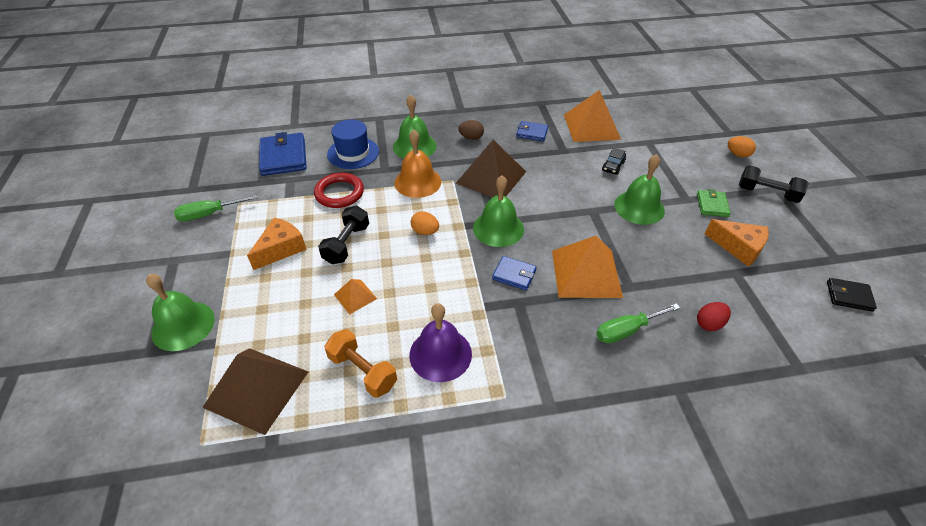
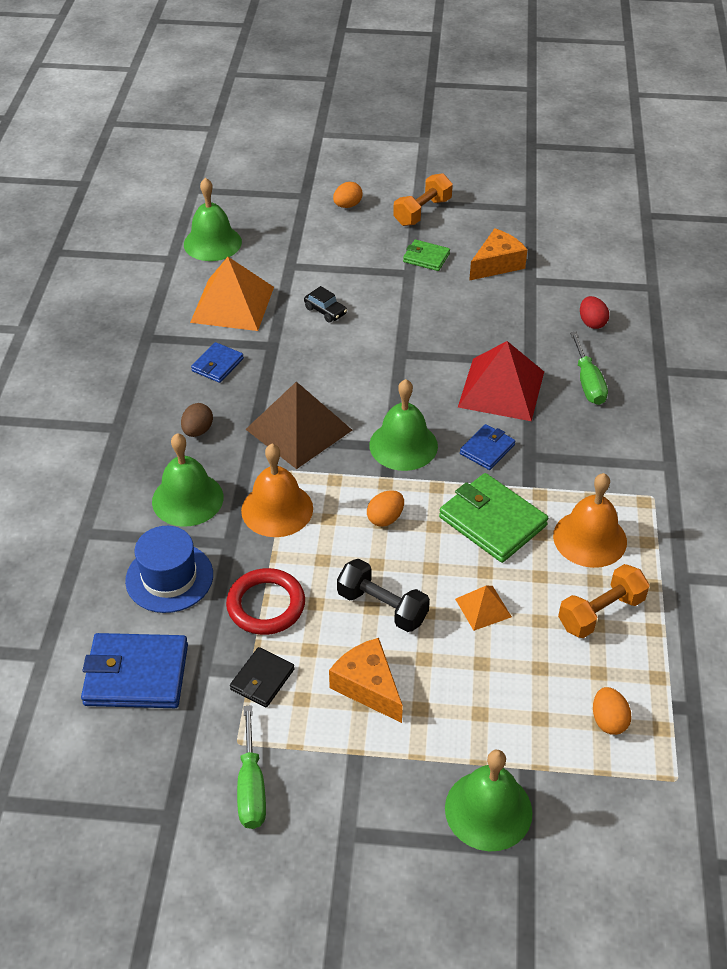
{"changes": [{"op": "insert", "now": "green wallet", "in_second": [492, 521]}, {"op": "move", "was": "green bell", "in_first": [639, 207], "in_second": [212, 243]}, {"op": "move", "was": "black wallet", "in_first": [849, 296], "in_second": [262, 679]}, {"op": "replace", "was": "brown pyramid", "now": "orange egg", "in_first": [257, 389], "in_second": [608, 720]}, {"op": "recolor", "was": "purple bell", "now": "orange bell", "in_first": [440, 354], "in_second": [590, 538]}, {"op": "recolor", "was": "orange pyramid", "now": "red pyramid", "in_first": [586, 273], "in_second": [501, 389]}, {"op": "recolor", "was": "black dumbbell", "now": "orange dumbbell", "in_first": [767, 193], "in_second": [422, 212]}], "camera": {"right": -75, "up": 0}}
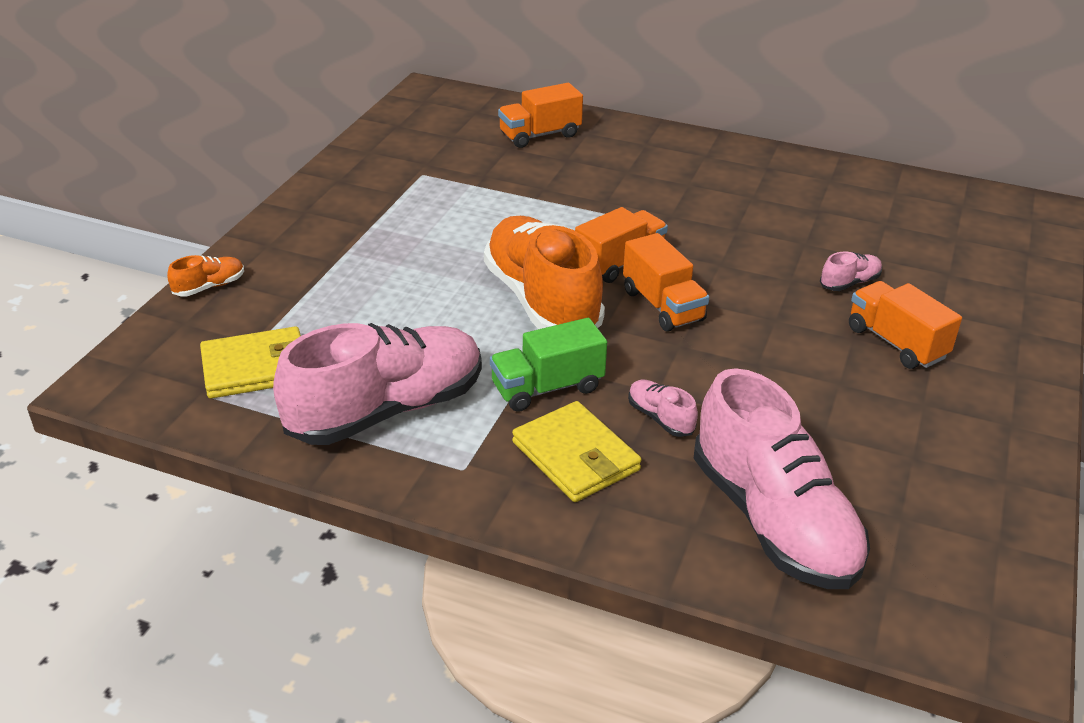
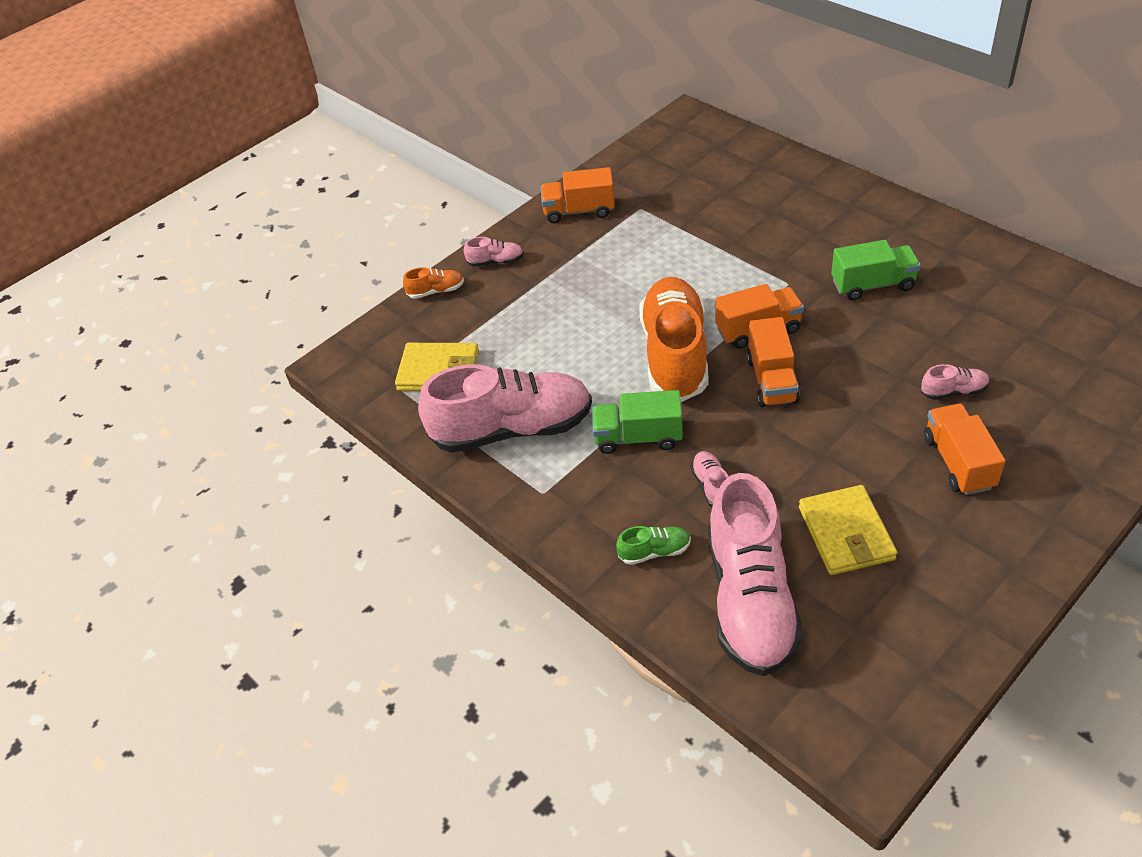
{"changes": [{"op": "insert", "now": "pink shoe", "in_second": [496, 261]}, {"op": "insert", "now": "green shoe", "in_second": [654, 552]}, {"op": "insert", "now": "green truck", "in_second": [872, 285]}, {"op": "move", "was": "orange truck", "in_first": [540, 135], "in_second": [579, 211]}, {"op": "move", "was": "yellow wallet", "in_first": [575, 456], "in_second": [846, 533]}], "camera": {"right": 30, "up": 10}}
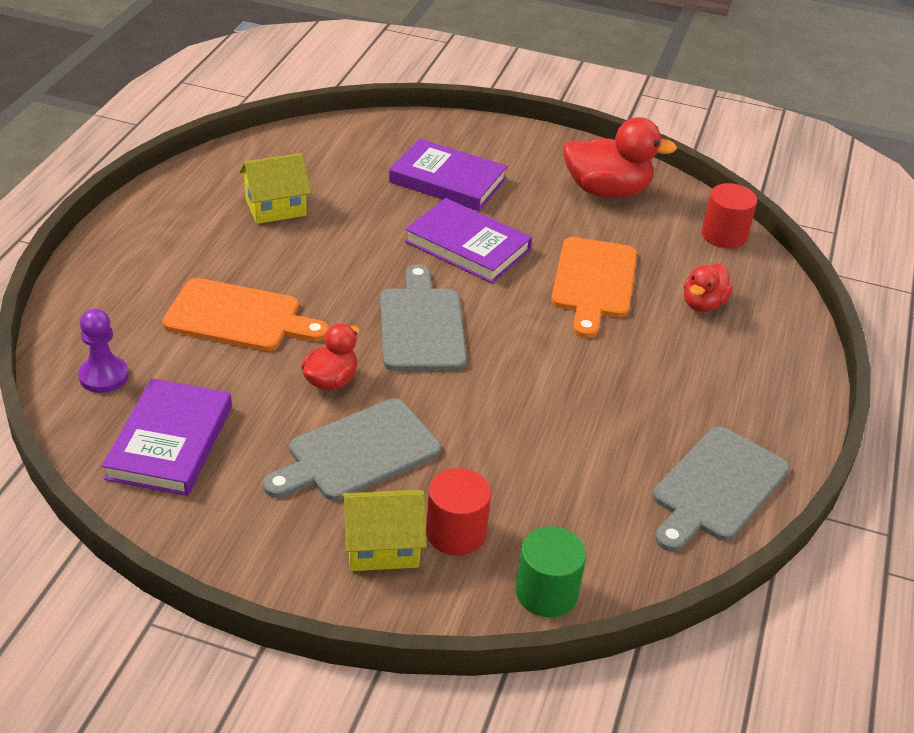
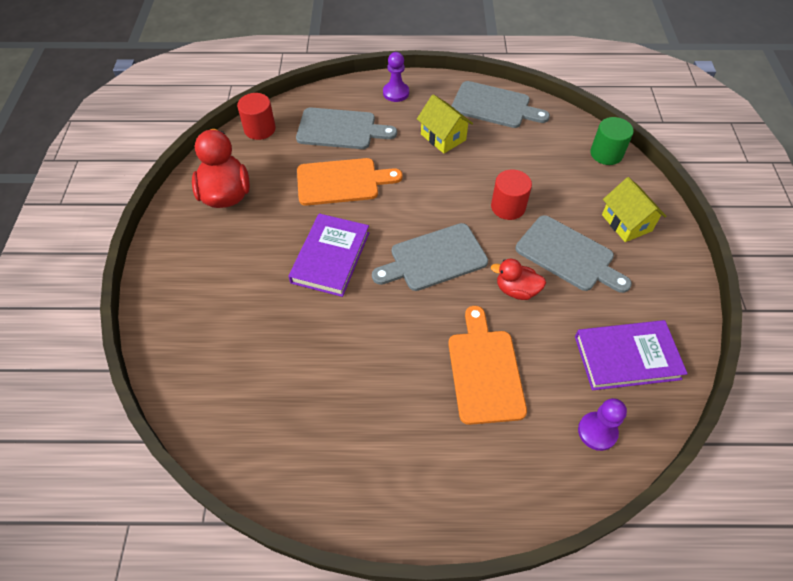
{"changes": [{"op": "delete", "was": "purple book", "in_first": [447, 180]}, {"op": "insert", "now": "purple pawn", "in_second": [396, 93]}, {"op": "move", "was": "yellow house", "in_first": [275, 207], "in_second": [443, 137]}, {"op": "move", "was": "red cylinder", "in_first": [456, 532], "in_second": [508, 207]}, {"op": "replace", "was": "red duck", "now": "grey cutting board", "in_first": [703, 304], "in_second": [340, 129]}], "camera": {"right": -105, "up": 15}}
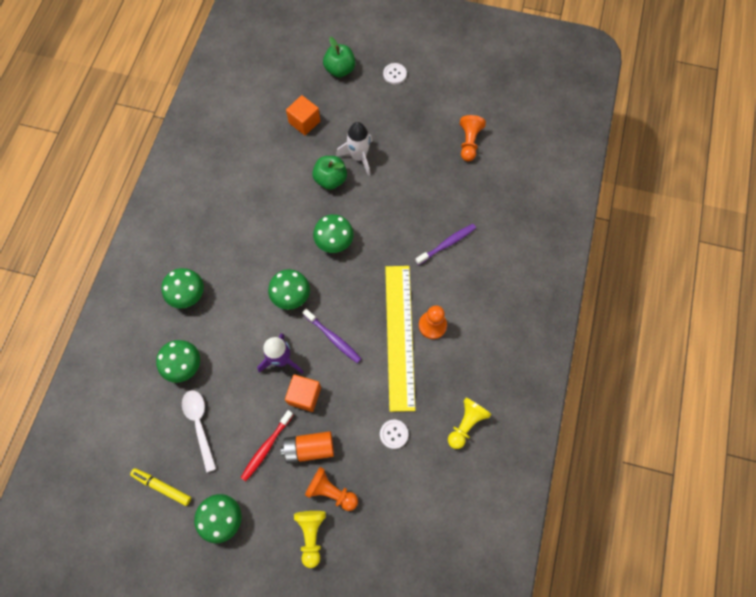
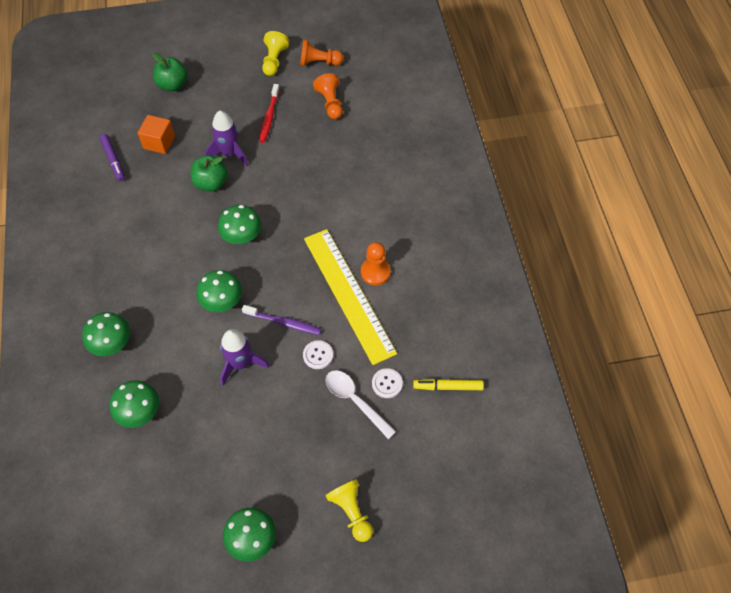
{"changes": [{"op": "delete", "was": "orange battery", "in_first": [309, 448]}, {"op": "delete", "was": "orange cube", "in_first": [304, 395]}, {"op": "delete", "was": "purple toothbrush", "in_first": [447, 244]}, {"op": "insert", "now": "purple marker", "in_second": [113, 160]}, {"op": "move", "was": "yellow marker", "in_first": [162, 487], "in_second": [448, 387]}, {"op": "move", "was": "white spoon", "in_first": [199, 424], "in_second": [354, 400]}, {"op": "move", "was": "red toothbrush", "in_first": [266, 447], "in_second": [269, 117]}, {"op": "move", "was": "orange pawn", "in_first": [331, 491], "in_second": [319, 62]}, {"op": "move", "was": "white button", "in_first": [394, 74], "in_second": [318, 355]}, {"op": "move", "was": "yellow pawn", "in_first": [466, 424], "in_second": [274, 61]}, {"op": "recolor", "was": "white rocket", "now": "purple rocket", "in_first": [358, 157], "in_second": [229, 153]}], "camera": {"right": -25, "up": -10}}
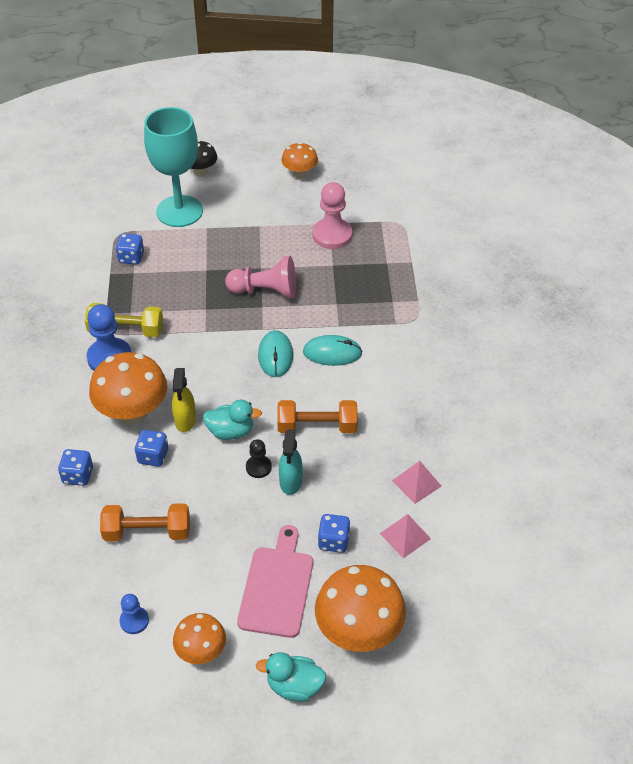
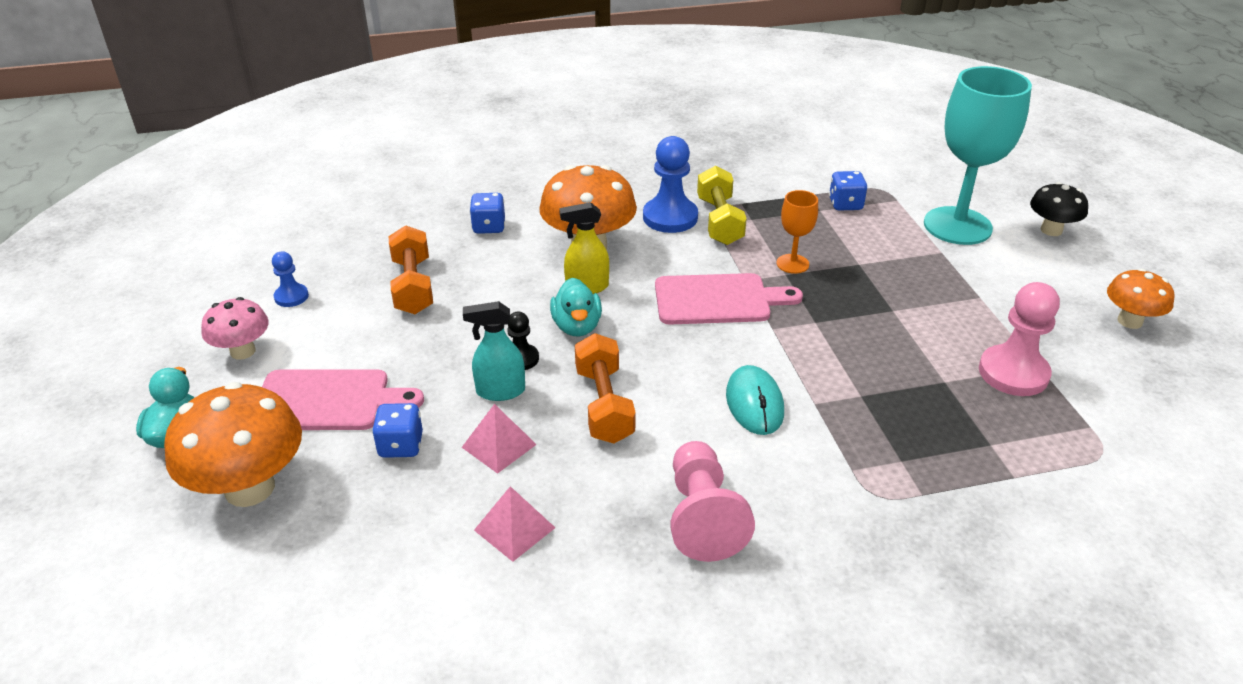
{"changes": [{"op": "delete", "was": "blue dice", "in_first": [153, 456]}, {"op": "delete", "was": "turquoise mouse", "in_first": [275, 355]}, {"op": "insert", "now": "pink cutting board", "in_second": [718, 300]}, {"op": "insert", "now": "orange goblet", "in_second": [792, 264]}, {"op": "move", "was": "pink pawn", "in_first": [265, 291], "in_second": [702, 517]}, {"op": "move", "was": "pink pyramid", "in_first": [405, 536], "in_second": [499, 446]}, {"op": "recolor", "was": "orange mushroom", "now": "pink mushroom", "in_first": [201, 651], "in_second": [243, 351]}], "camera": {"right": 80, "up": -10}}
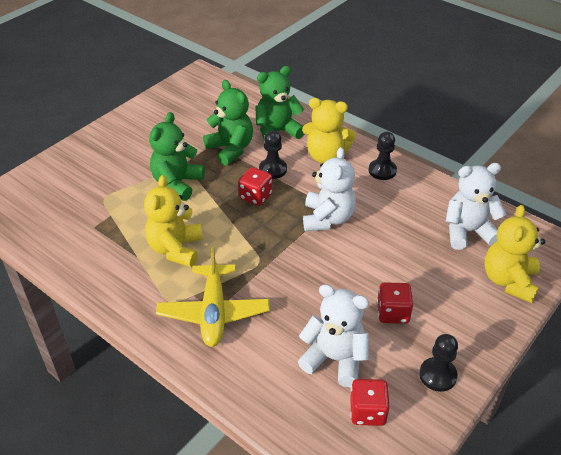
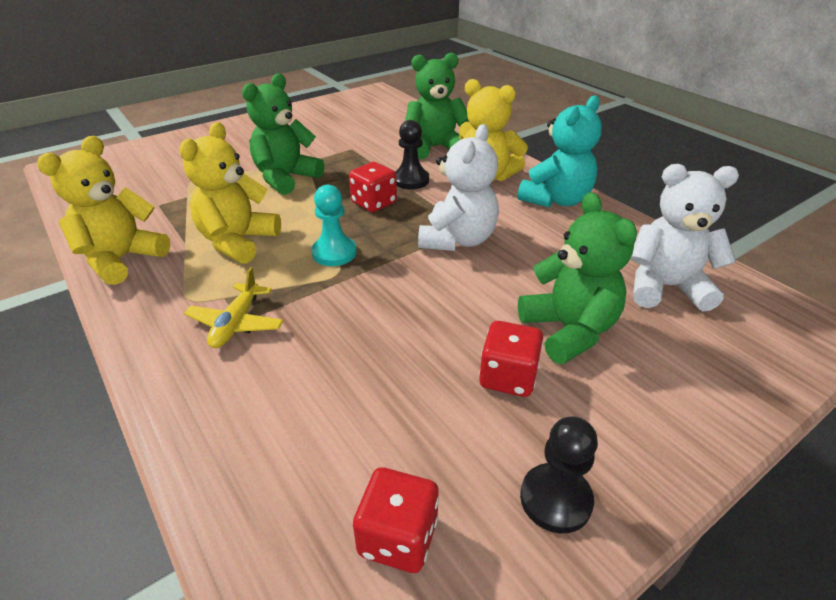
{"changes": [{"op": "delete", "was": "white teddy bear", "in_first": [335, 359]}, {"op": "insert", "now": "turquoise pawn", "in_second": [334, 253]}, {"op": "move", "was": "green teddy bear", "in_first": [230, 149], "in_second": [568, 330]}, {"op": "move", "was": "yellow teddy bear", "in_first": [509, 281], "in_second": [122, 259]}, {"op": "replace", "was": "black pawn", "now": "turquoise teddy bear", "in_first": [382, 170], "in_second": [556, 200]}, {"op": "resize", "was": "yellow plane", "in_first": [213, 312], "in_second": [236, 323], "ratio": 0.59}], "camera": {"right": 15, "up": -5}}
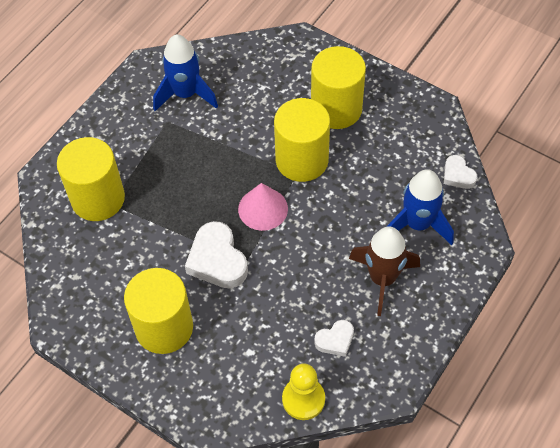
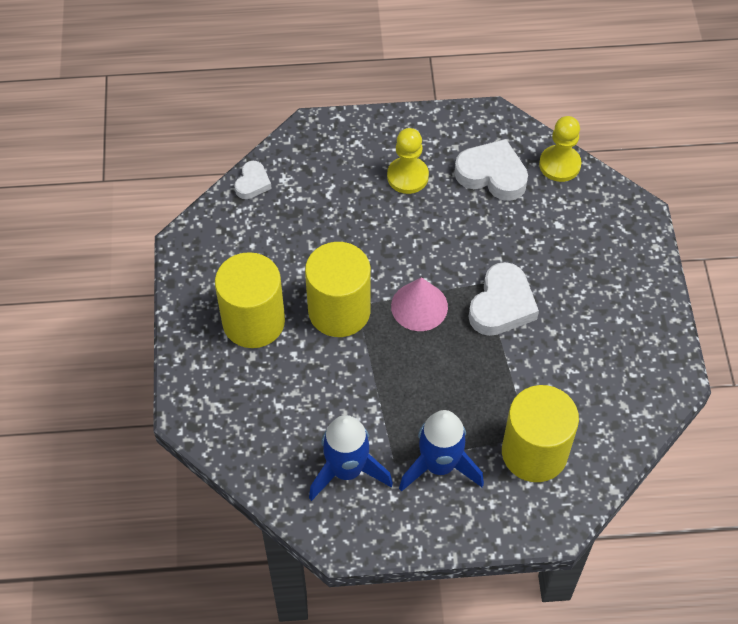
{"changes": [{"op": "delete", "was": "yellow cylinder", "in_first": [164, 327]}, {"op": "move", "was": "blue rocket", "in_first": [418, 224], "in_second": [439, 465]}, {"op": "replace", "was": "brown rocket", "now": "yellow pawn", "in_first": [382, 279], "in_second": [407, 176]}, {"op": "resize", "was": "white heart", "in_first": [335, 340], "in_second": [492, 174], "ratio": 1.78}], "camera": {"right": -130, "up": 0}}
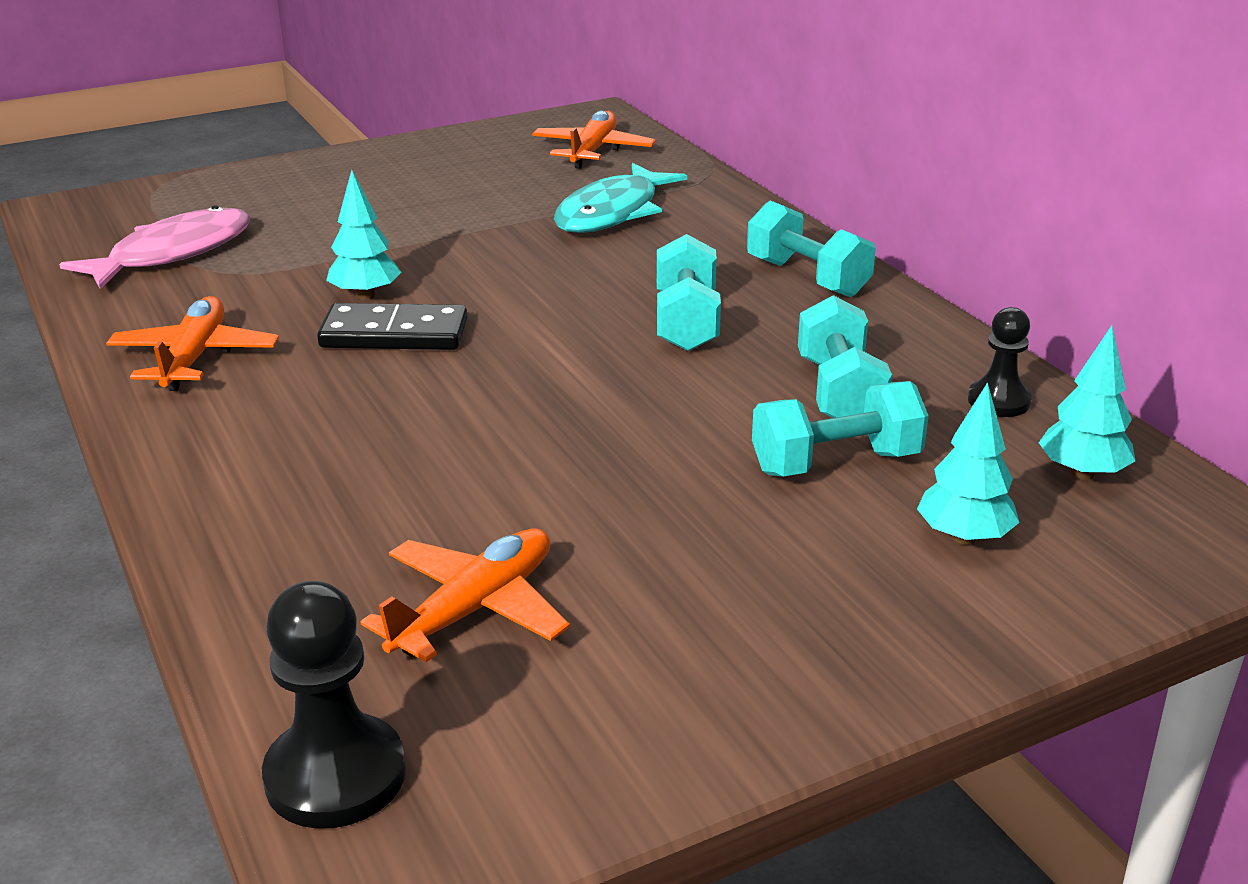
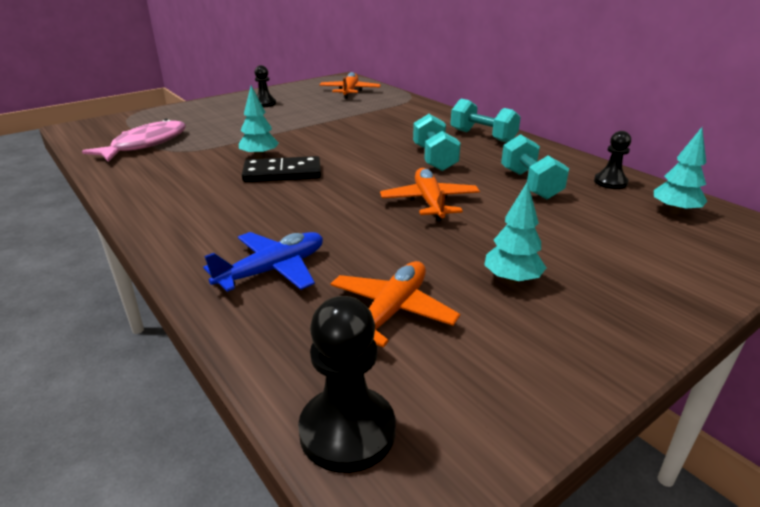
{"changes": [{"op": "delete", "was": "turquoise fish", "in_first": [612, 213]}, {"op": "delete", "was": "turquoise dumbbell", "in_first": [836, 463]}, {"op": "insert", "now": "blue plane", "in_second": [273, 270]}, {"op": "insert", "now": "black pawn", "in_second": [264, 104]}, {"op": "move", "was": "orange plane", "in_first": [194, 357], "in_second": [429, 202]}, {"op": "move", "was": "turquoise tree", "in_first": [963, 537], "in_second": [512, 280]}], "camera": {"right": -10, "up": 0}}
